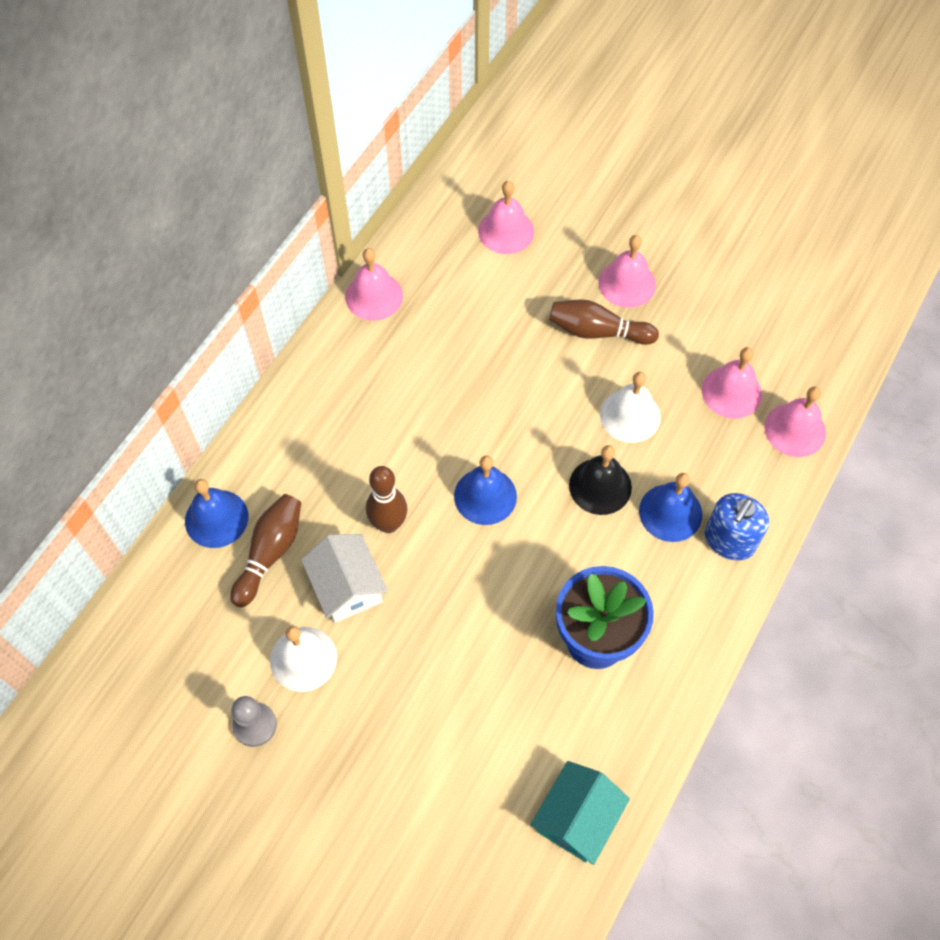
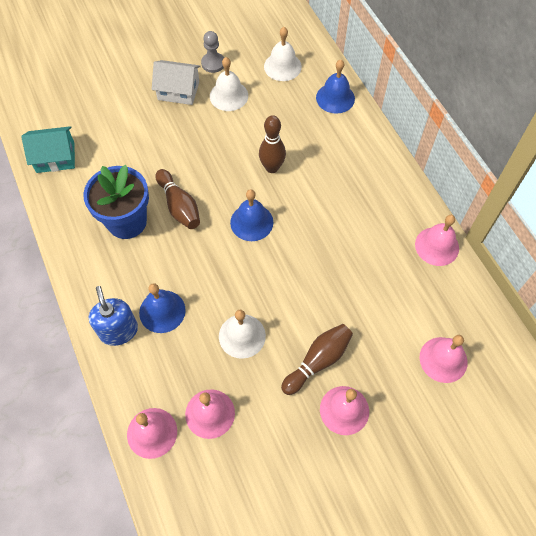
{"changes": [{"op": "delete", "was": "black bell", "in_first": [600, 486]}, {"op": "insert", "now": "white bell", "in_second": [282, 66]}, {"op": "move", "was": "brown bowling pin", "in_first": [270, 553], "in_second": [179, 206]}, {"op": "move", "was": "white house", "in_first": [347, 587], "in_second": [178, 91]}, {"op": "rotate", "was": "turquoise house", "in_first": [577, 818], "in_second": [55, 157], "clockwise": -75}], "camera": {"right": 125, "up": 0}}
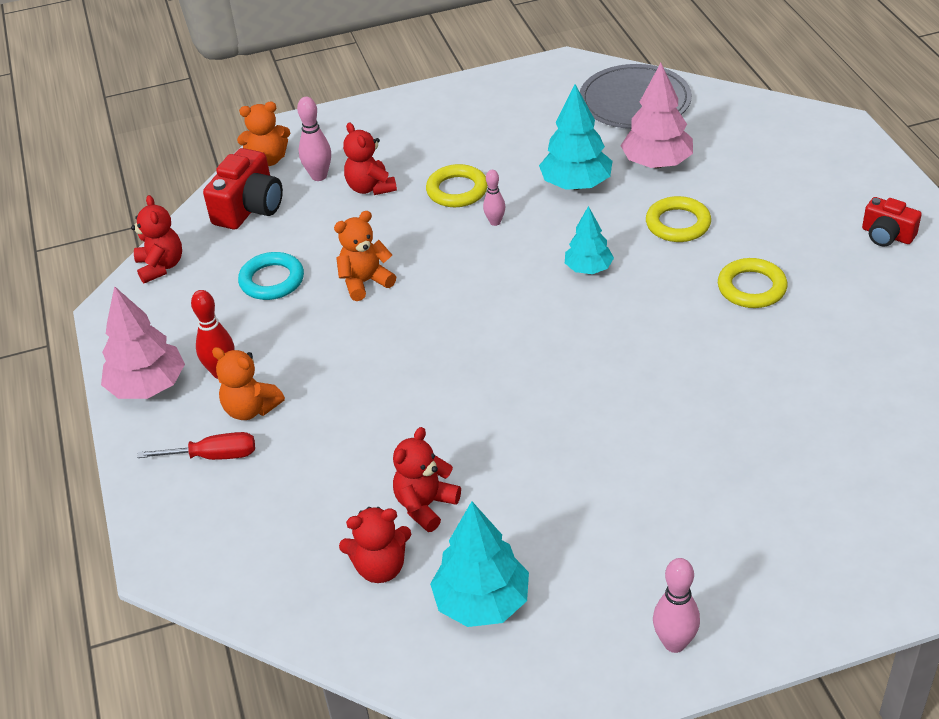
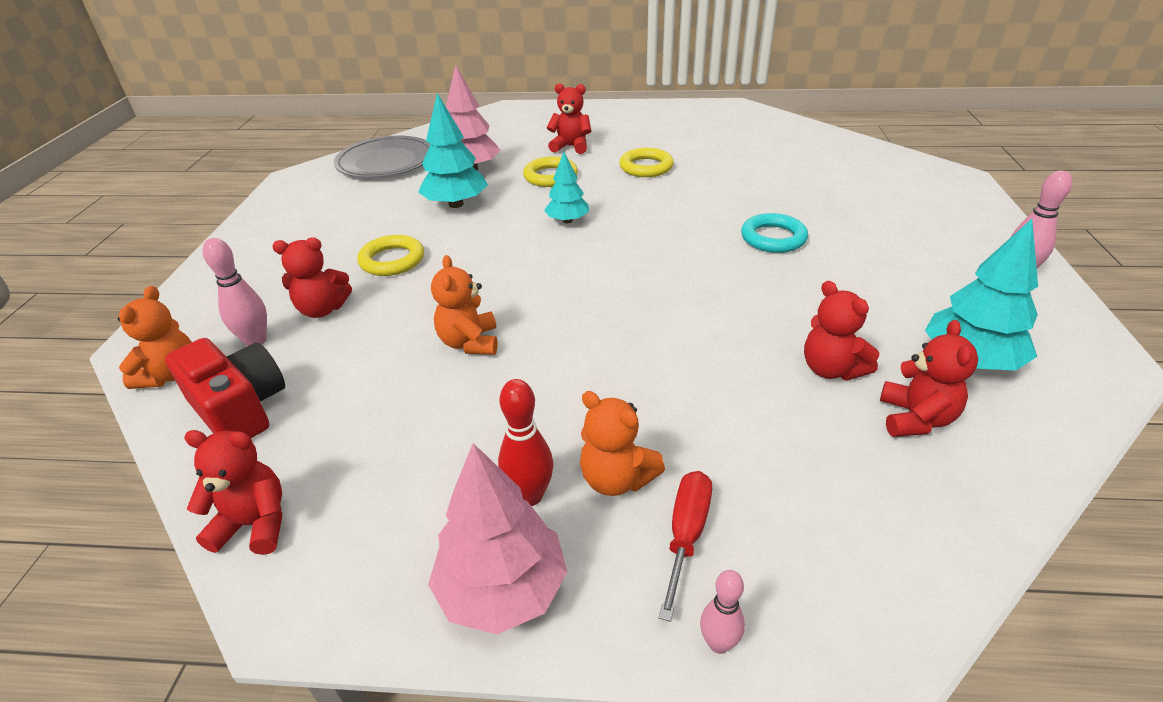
{"changes": [{"op": "delete", "was": "red camera", "in_first": [887, 235]}, {"op": "insert", "now": "red teddy bear", "in_second": [571, 147]}, {"op": "move", "was": "turquoise ring", "in_first": [272, 280], "in_second": [773, 238]}, {"op": "move", "was": "pink bowling pin", "in_first": [495, 222], "in_second": [718, 643]}, {"op": "rotate", "was": "orange teddy bear", "in_first": [251, 409], "in_second": [616, 479], "clockwise": 75}], "camera": {"right": -70, "up": -5}}
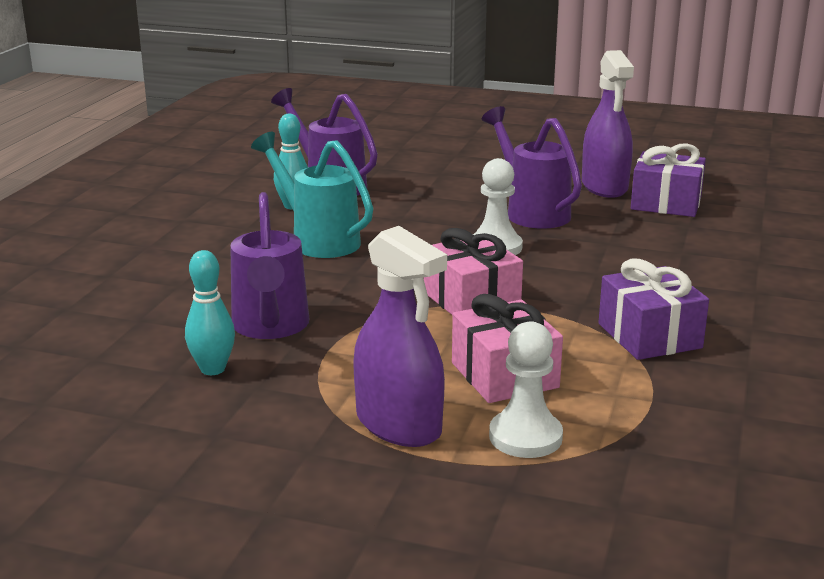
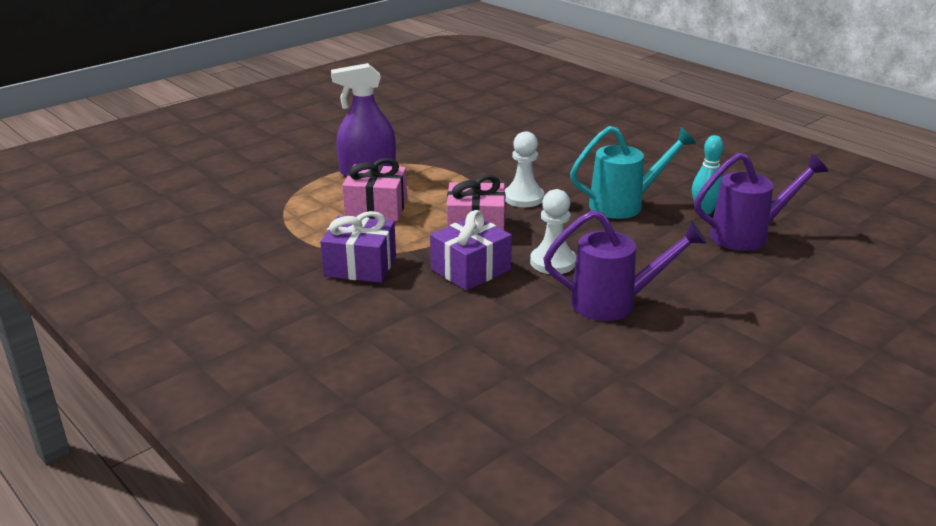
{"changes": [{"op": "delete", "was": "turquoise bowling pin", "in_first": [213, 369]}, {"op": "delete", "was": "purple watering can", "in_first": [270, 328]}, {"op": "delete", "was": "purple spray bottle", "in_first": [604, 186]}, {"op": "move", "was": "white pawn", "in_first": [525, 437], "in_second": [523, 198]}, {"op": "move", "was": "purple gift", "in_first": [666, 203], "in_second": [470, 269]}], "camera": {"right": 120, "up": 5}}
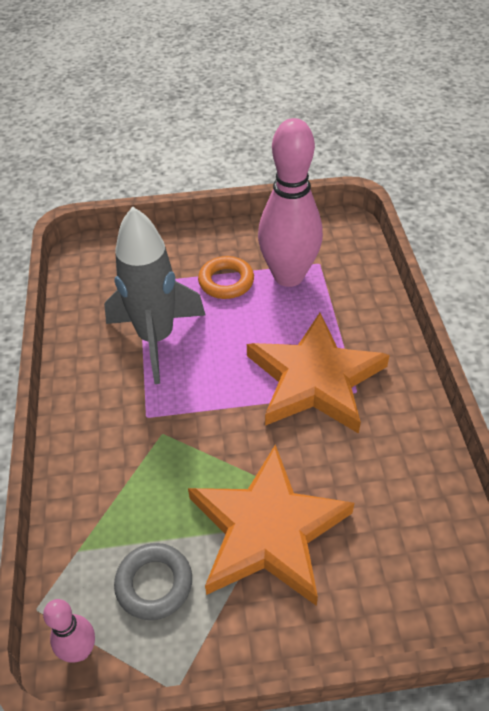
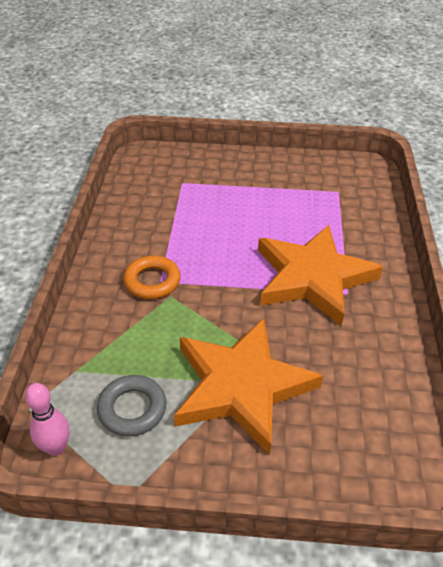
{"changes": [{"op": "delete", "was": "grey rocket", "in_first": [156, 338]}, {"op": "delete", "was": "pink bowling pin", "in_first": [288, 276]}, {"op": "move", "was": "orange ring", "in_first": [226, 281], "in_second": [152, 281]}], "camera": {"right": 10, "up": -5}}
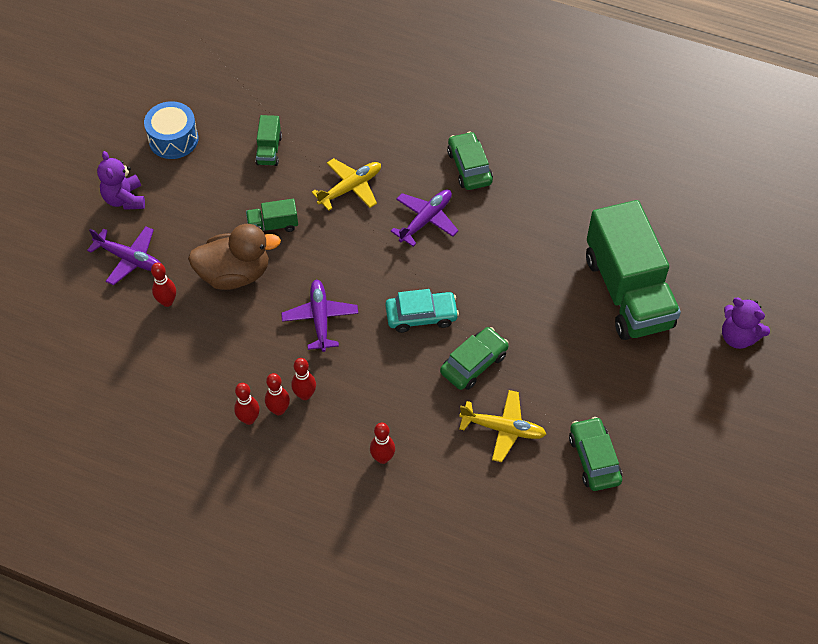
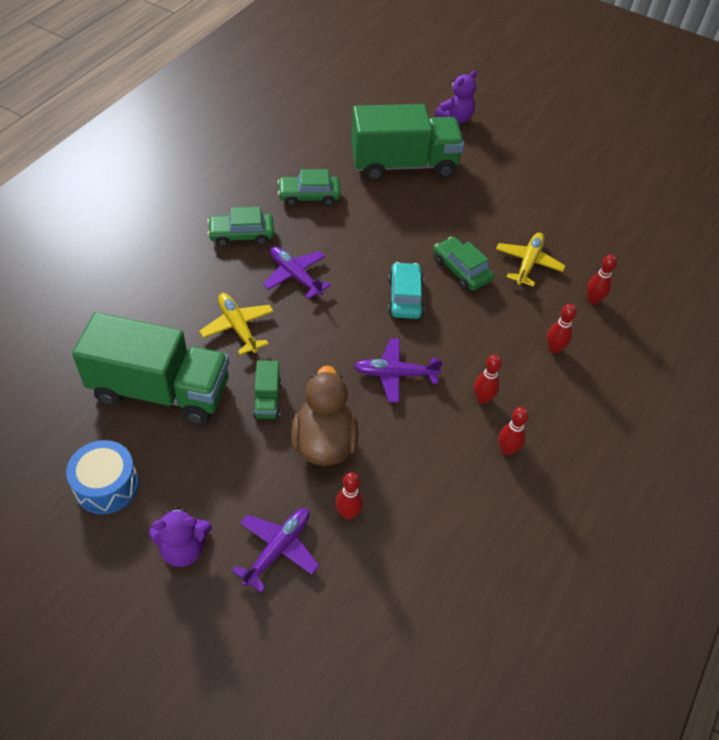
{"changes": [{"op": "move", "was": "red bowling pin", "in_first": [279, 410], "in_second": [593, 300]}, {"op": "move", "was": "green car", "in_first": [594, 459], "in_second": [309, 196]}, {"op": "resize", "was": "green truck", "in_first": [269, 150], "in_second": [160, 390], "ratio": 2.43}], "camera": {"right": -85, "up": -5}}
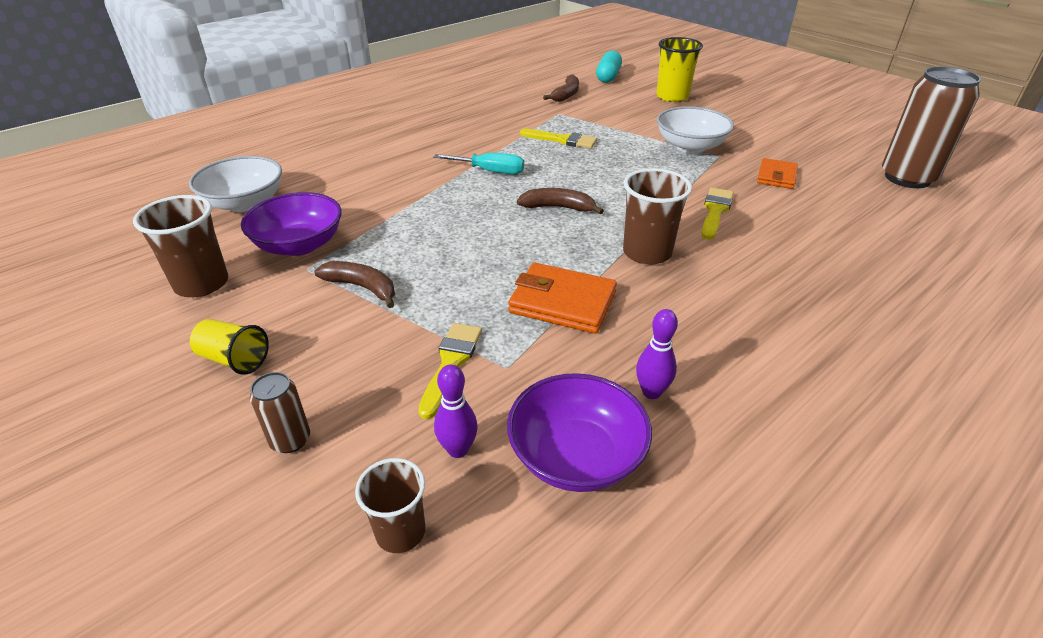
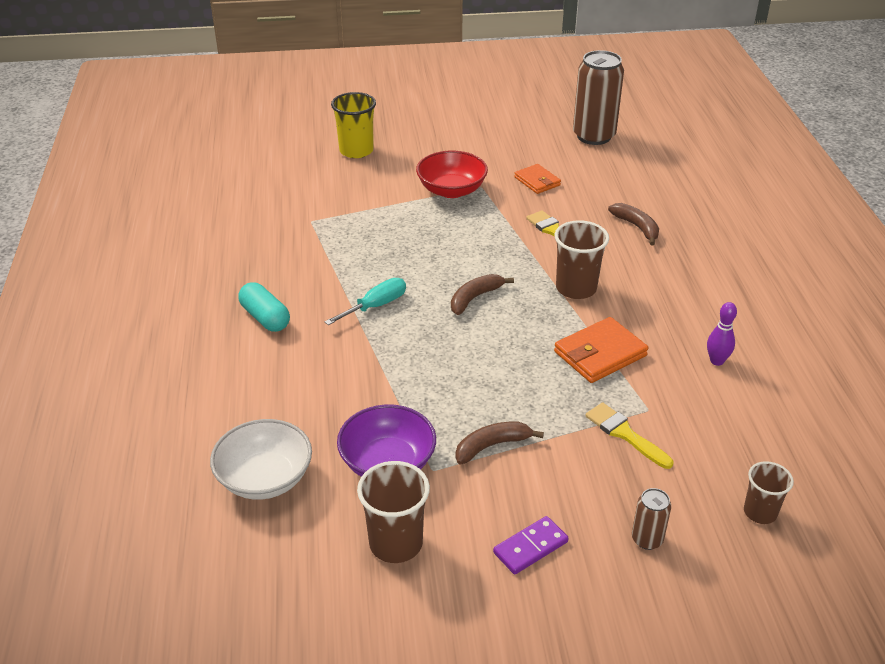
{"changes": [{"op": "delete", "was": "purple bowling pin", "in_first": [458, 449]}, {"op": "delete", "was": "purple bowl", "in_first": [576, 456]}, {"op": "delete", "was": "yellow brush", "in_first": [562, 140]}, {"op": "move", "was": "brown banana", "in_first": [566, 95], "in_second": [636, 227]}, {"op": "move", "was": "turquoise capsule", "in_first": [608, 77], "in_second": [265, 318]}, {"op": "replace", "was": "yellow cup", "now": "purple domino", "in_first": [234, 360], "in_second": [530, 547]}, {"op": "recolor", "was": "white bowl", "now": "red bowl", "in_first": [690, 146], "in_second": [451, 190]}], "camera": {"right": -55, "up": 0}}
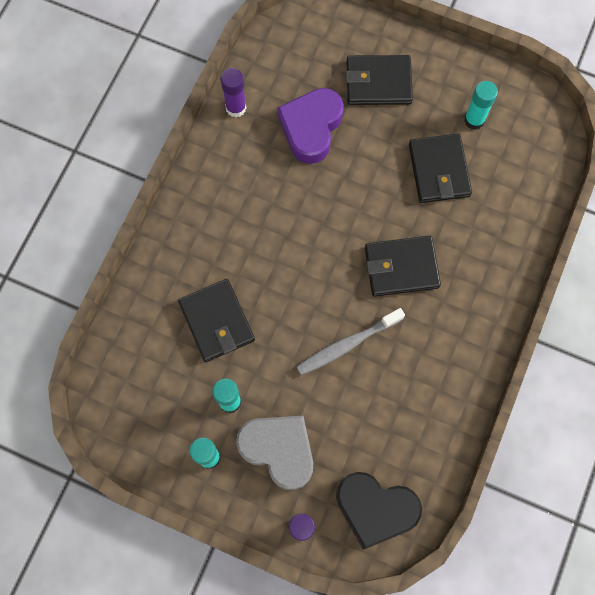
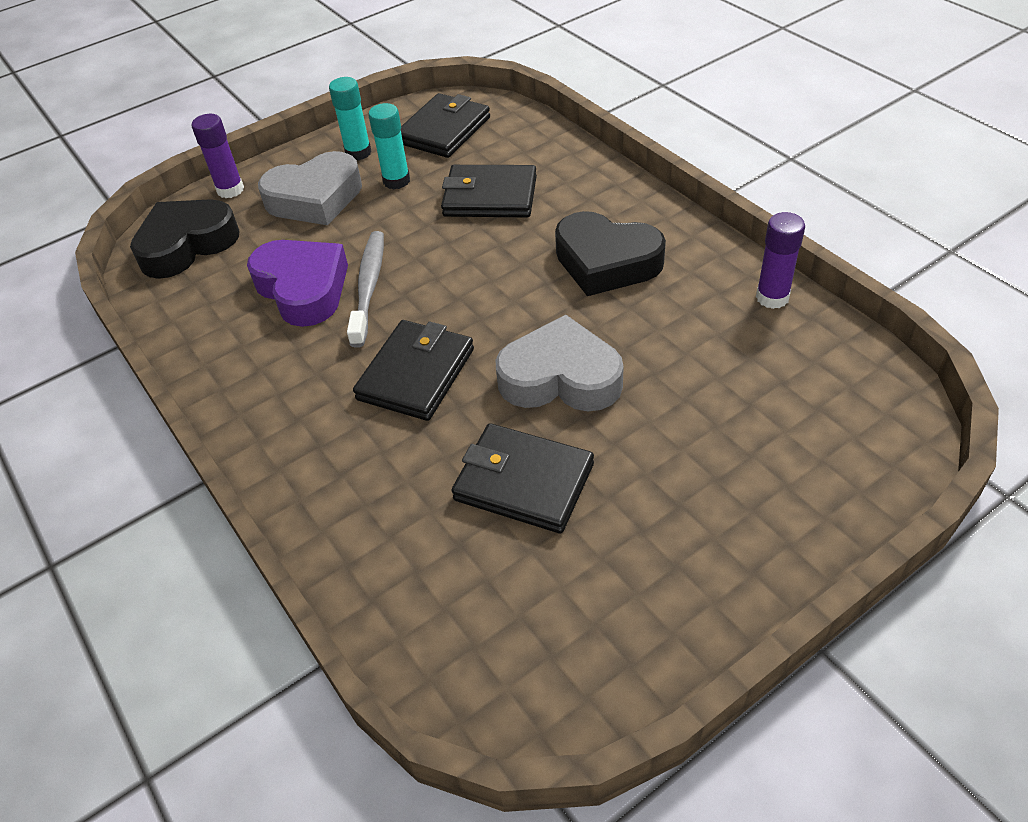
{"changes": [{"op": "delete", "was": "turquoise glue stick", "in_first": [474, 120]}, {"op": "insert", "now": "grey heart", "in_second": [560, 377]}, {"op": "insert", "now": "black heart", "in_second": [606, 262]}, {"op": "move", "was": "purple heart", "in_first": [311, 128], "in_second": [303, 288]}, {"op": "move", "was": "black wallet", "in_first": [378, 82], "in_second": [444, 130]}], "camera": {"right": 125, "up": -25}}
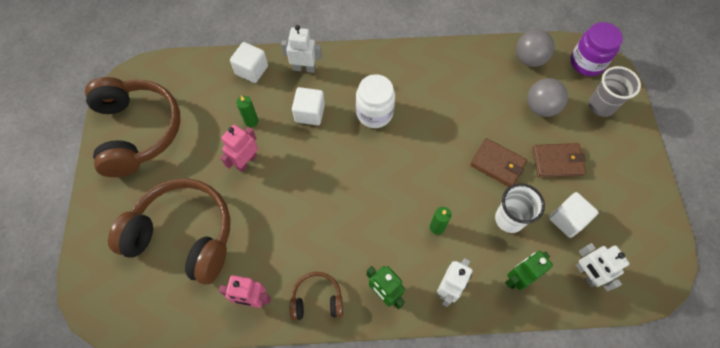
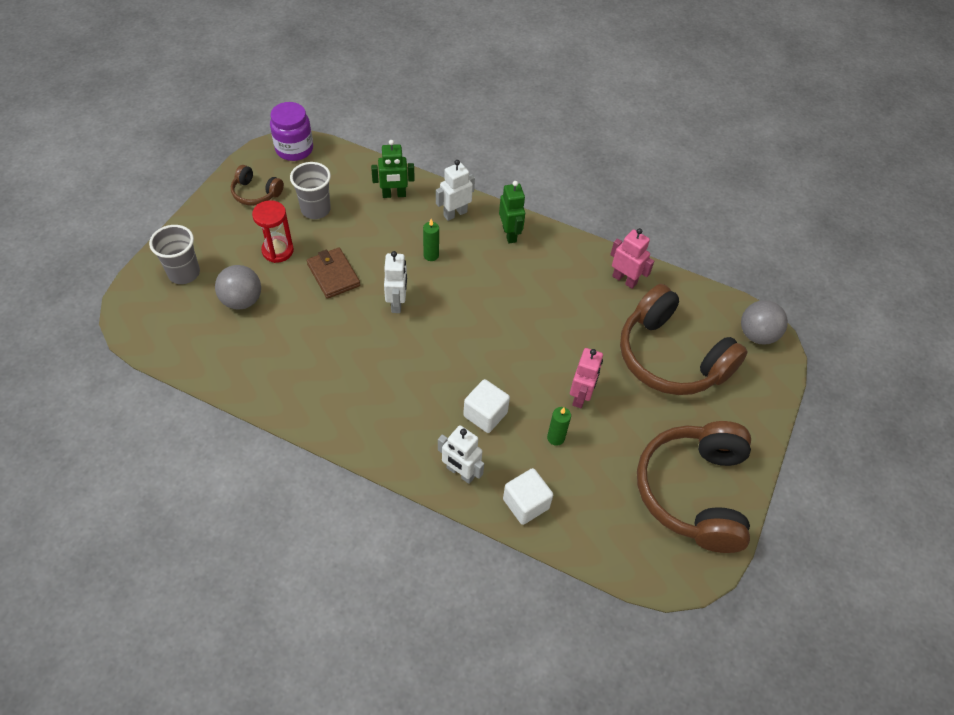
{"changes": [{"op": "delete", "was": "white jar", "in_first": [374, 113]}, {"op": "delete", "was": "white cup", "in_first": [509, 219]}, {"op": "move", "was": "brown headphones", "in_first": [317, 299], "in_second": [256, 193]}, {"op": "move", "was": "grey ball", "in_first": [529, 59], "in_second": [756, 335]}, {"op": "move", "was": "purple jar", "in_first": [587, 62], "in_second": [294, 149]}, {"op": "move", "was": "white robot", "in_first": [586, 274], "in_second": [397, 303]}, {"op": "replace", "was": "brown wallet", "now": "red hourglass", "in_first": [557, 162], "in_second": [278, 251]}, {"op": "replace", "was": "white cube", "now": "grey cup", "in_first": [567, 219], "in_second": [315, 209]}, {"op": "rotate", "was": "pink robot", "in_first": [246, 162], "in_second": [580, 396], "clockwise": -45}], "camera": {"right": -155, "up": -10}}
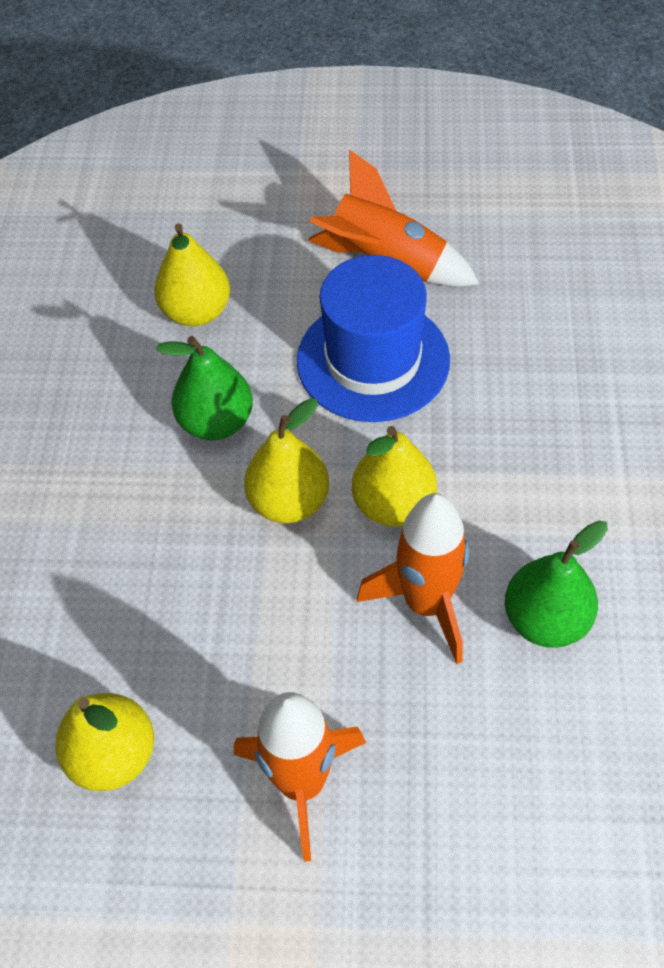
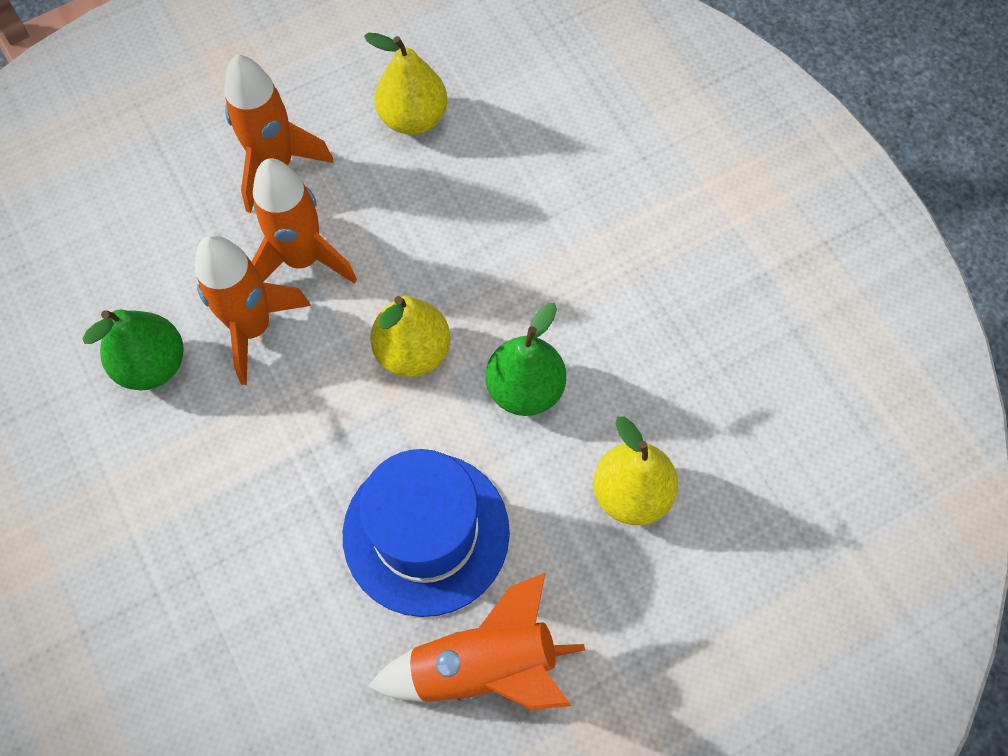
{"changes": [{"op": "delete", "was": "yellow pear", "in_first": [393, 504]}, {"op": "insert", "now": "orange rocket", "in_second": [303, 259]}], "camera": {"right": 145, "up": 10}}
